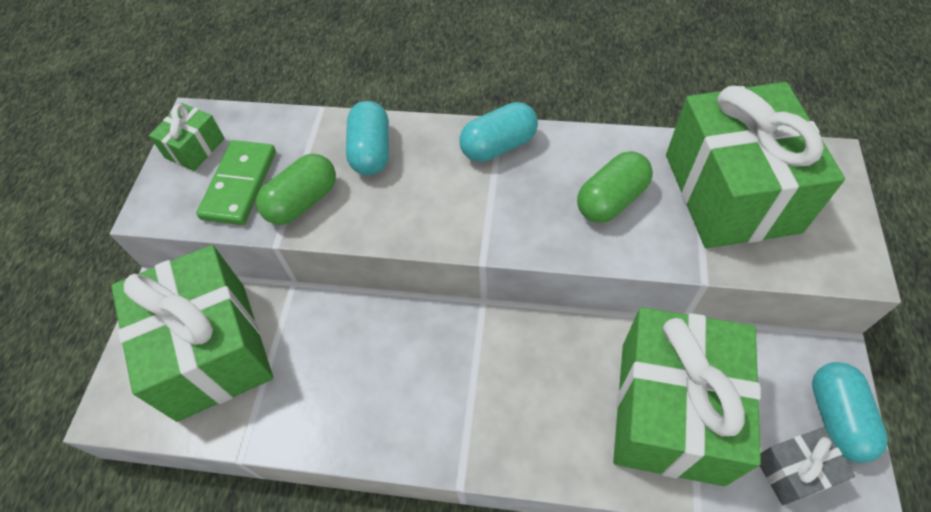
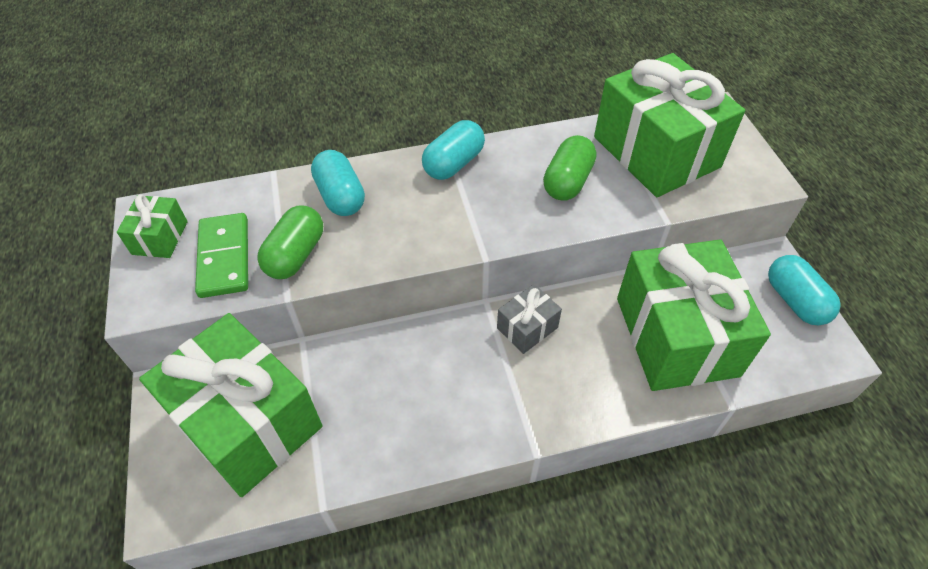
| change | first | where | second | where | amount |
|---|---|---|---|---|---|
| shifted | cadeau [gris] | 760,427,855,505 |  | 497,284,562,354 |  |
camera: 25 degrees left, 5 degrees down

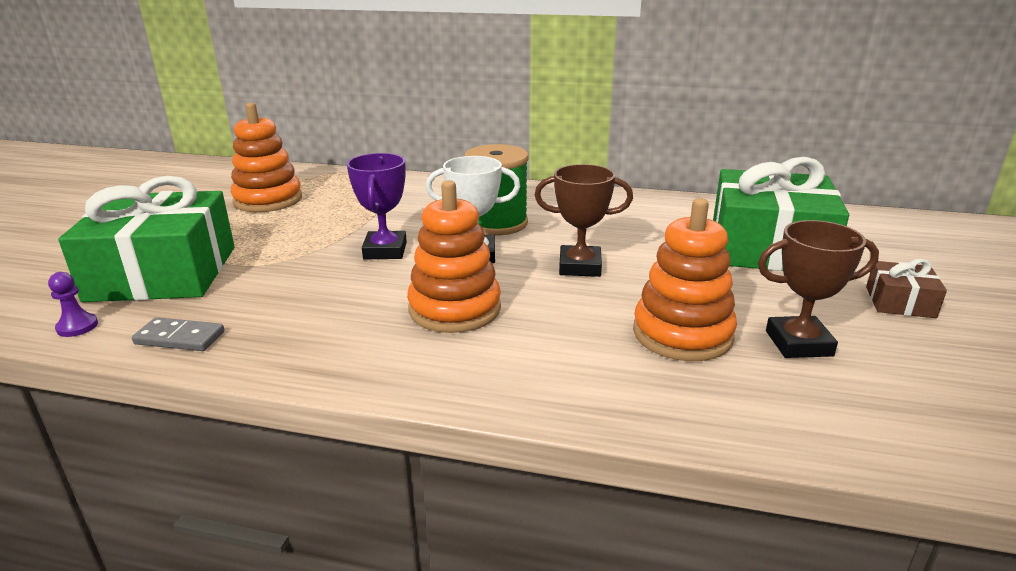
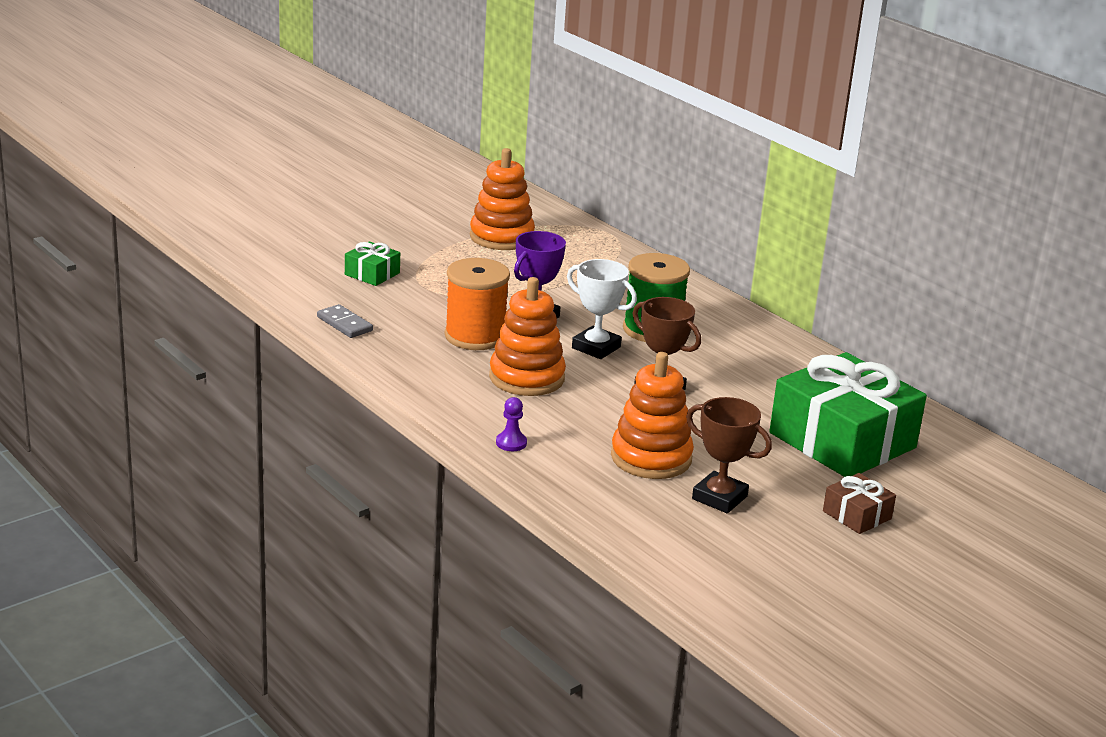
| change | first | where | second | where | amount |
|---|---|---|---|---|---|
| scaled | cadeau [vert] | 58,176,235,302 |  | 345,241,400,286 | x0.44 |
| shifted | pion [violet] | 48,272,98,337 |  | 496,397,527,451 |  |
| new |  |  | bobine [orange] | 444,258,510,350 |  |
camera: 35 degrees right, 0 degrees up

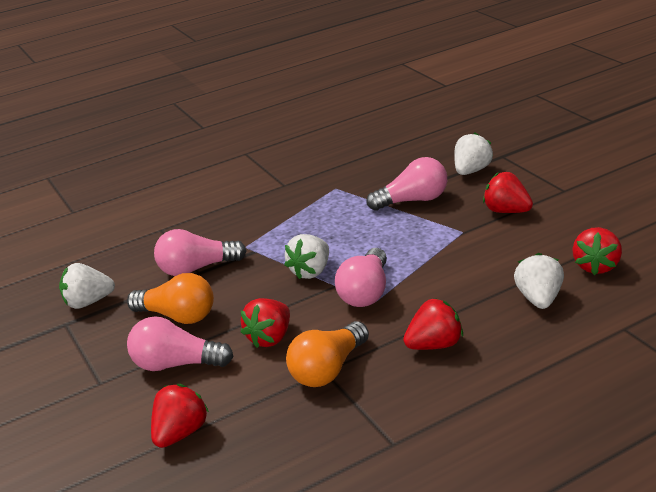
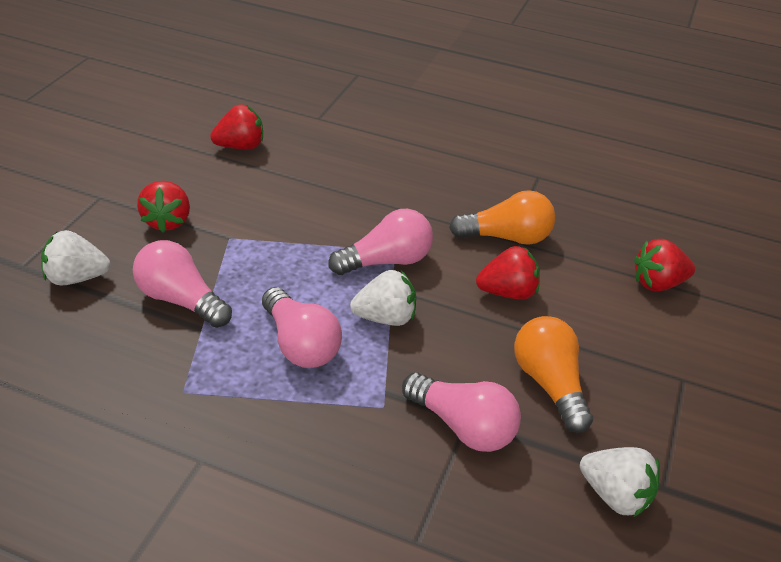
| change | first | where | second | where | amount |
|---|---|---|---|---|---|
| gone | fraise [blanc] | 514,253,564,309 |  |  |  |
| gone | fraise [rouge] | 403,299,463,350 |  |  |  |
| shifted | ampoule [rose] | 127,316,234,371 |  | 262,287,342,368 |  |
camera: 135 degrees left, 10 degrees up

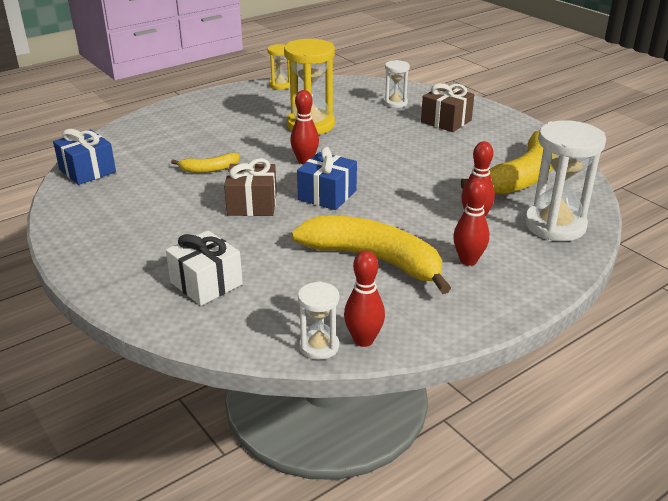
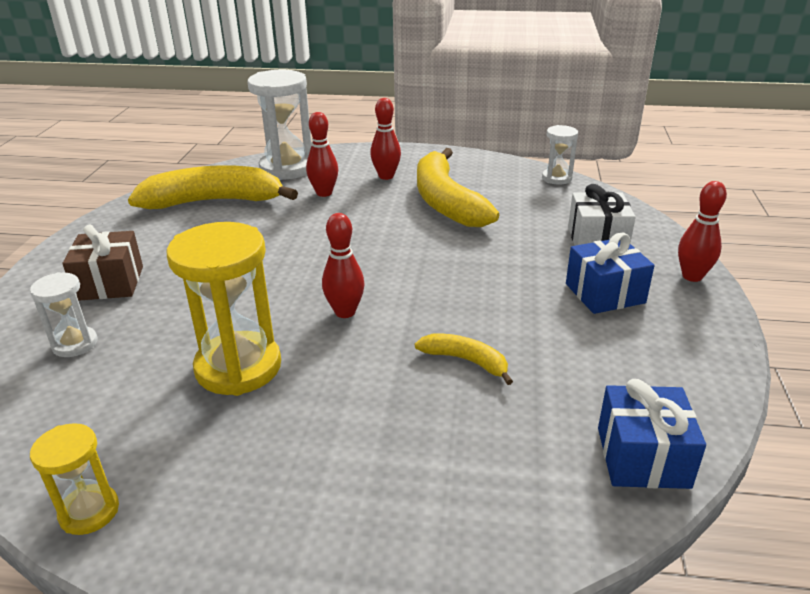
| change | first | where | second | where | amount |
|---|---|---|---|---|---|
| shifted | cadeau [bleu] | 297,147,357,210 |  | 566,233,654,314 |  |
| gone | cadeau [marron] | 224,158,277,216 |  |  |  |
| shifted | quille [rouge] | 344,251,385,347 |  | 678,181,727,282 |  |
camera: 135 degrees left, 0 degrees up

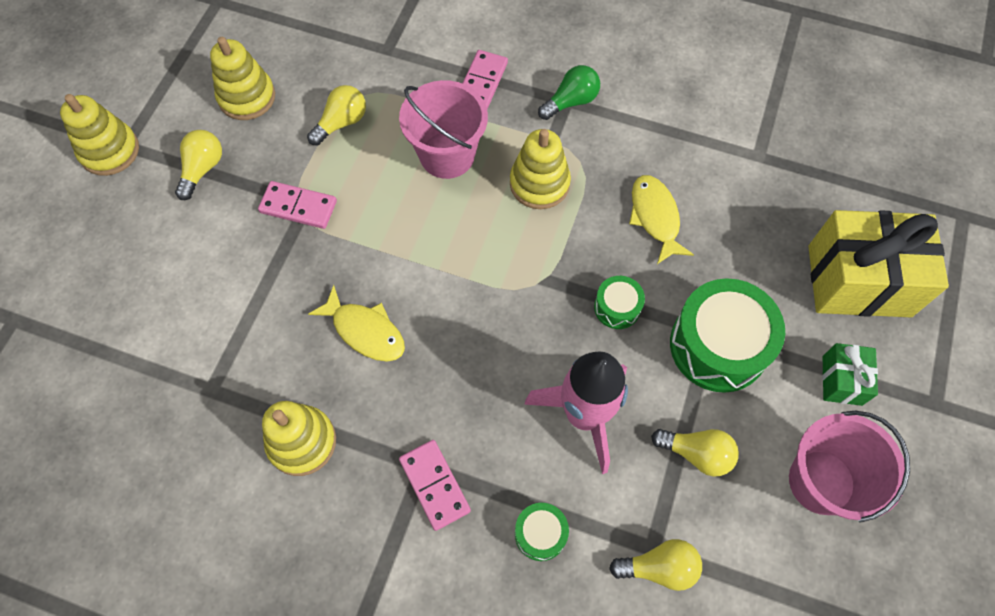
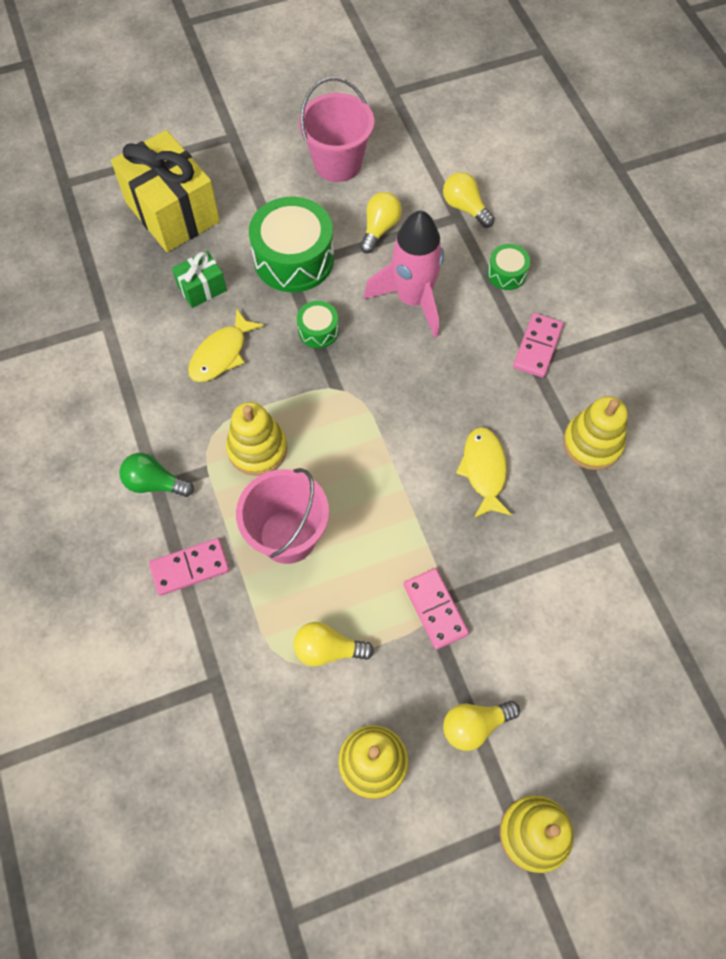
| change | first | where | second | where | amount |
|---|---|---|---|---|---|
| shifted | cadeau [vert] | 822,343,878,406 |  | 172,251,227,308 |  |
| rotated | ampoule [jaune] | 651,429,739,477 |  | 360,192,402,253 | 45 degrees clockwise |
camera: 130 degrees left, 0 degrees up

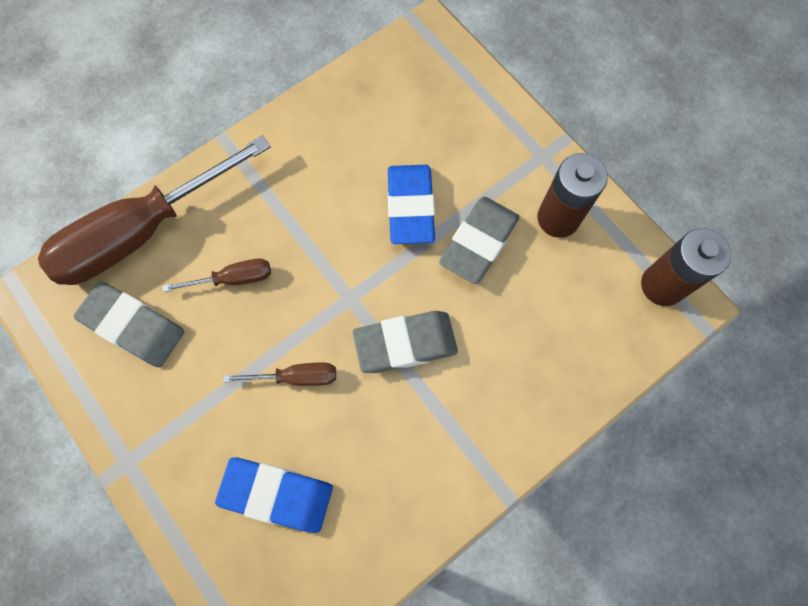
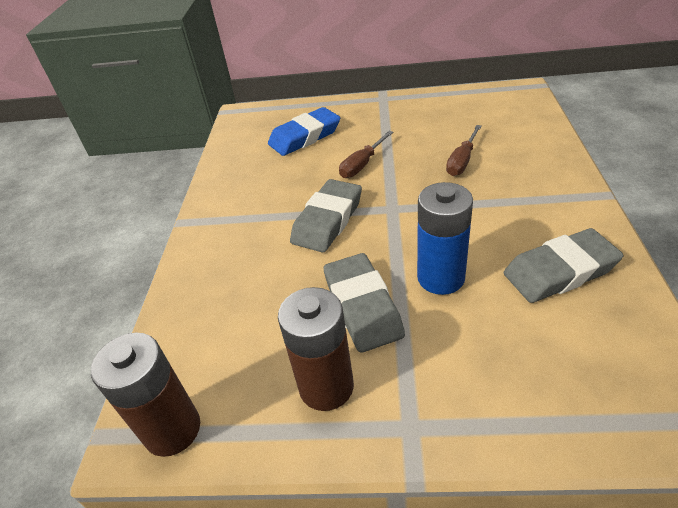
| change | first | where | second | where | amount |
|---|---|---|---|---|---|
| gone | tournevis [marron] | 38,135,271,285 |  |  |  |
| swapped | gomme [bleu] | 388,165,435,244 | pile [bleu] | 417,182,473,295 |  |
| shifted | gomme [gris] | 74,281,184,367 |  | 504,228,624,303 |  |
camera: 135 degrees right, 30 degrees down

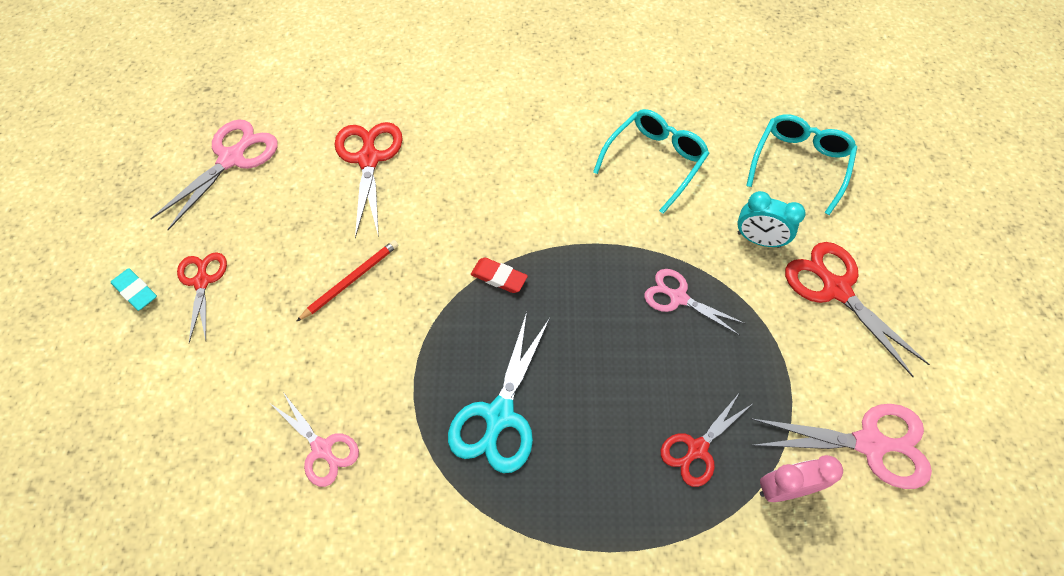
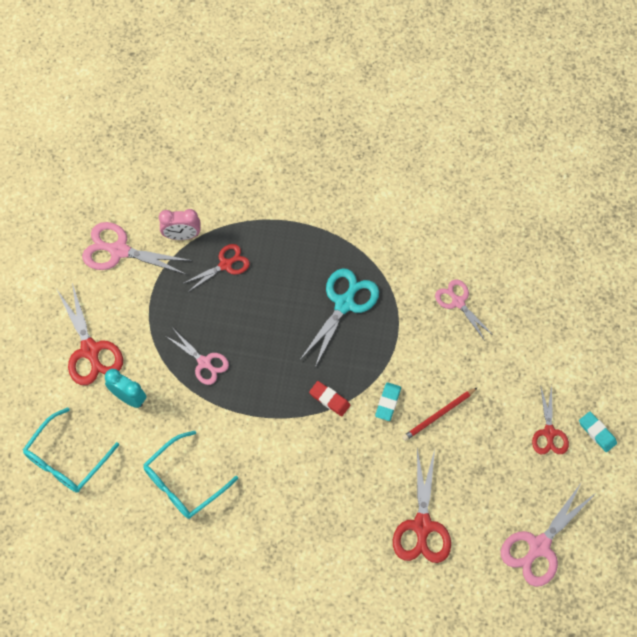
| change | first | where | second | where | amount |
|---|---|---|---|---|---|
| new |  |  | gomme [turquoise] | 375,382,401,421 |  |
camera: 170 degrees left, 5 degrees up

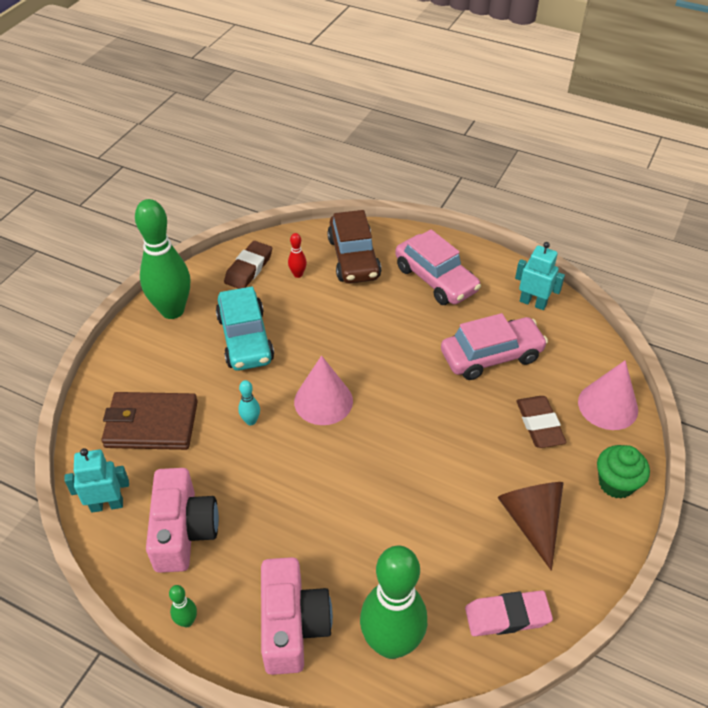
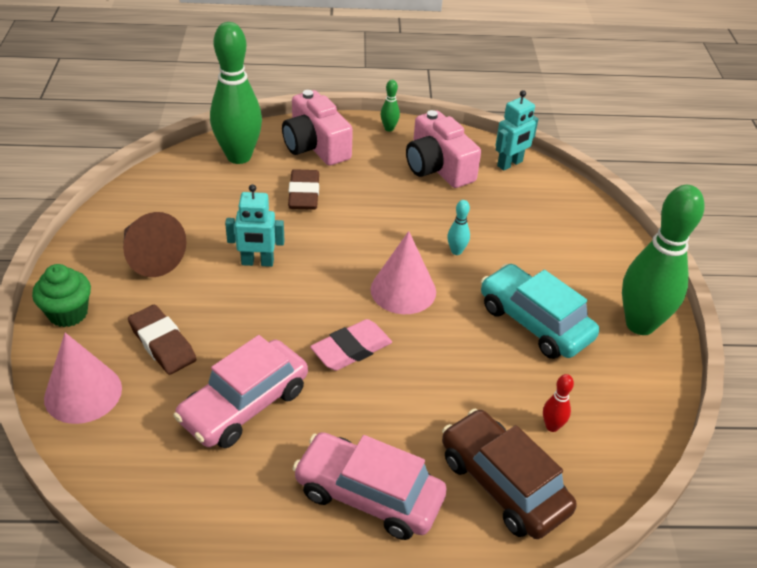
| change | first | where | second | where | amount |
|---|---|---|---|---|---|
| shifted | gomme [marron] | 224,241,272,289 |  | 288,169,319,210 |  |
| shifted | robot [turquoise] | 515,242,565,310 |  | 225,184,284,267 |  |
| gone | portefeuille [marron] | 101,392,198,450 |  |  |  |
| shifted | gomme [rose] | 465,590,553,636 |  | 310,319,392,371 |  |
camera: 150 degrees right, 5 degrees down

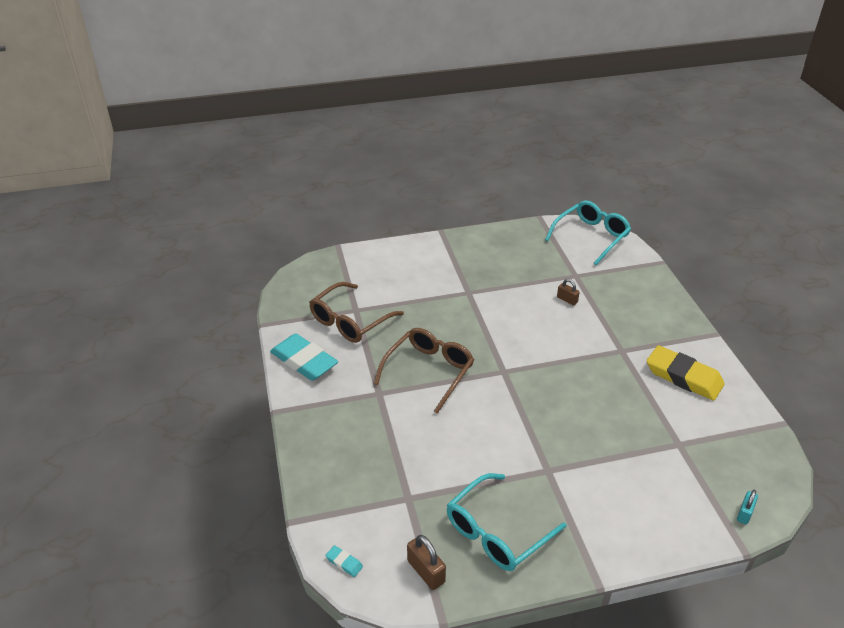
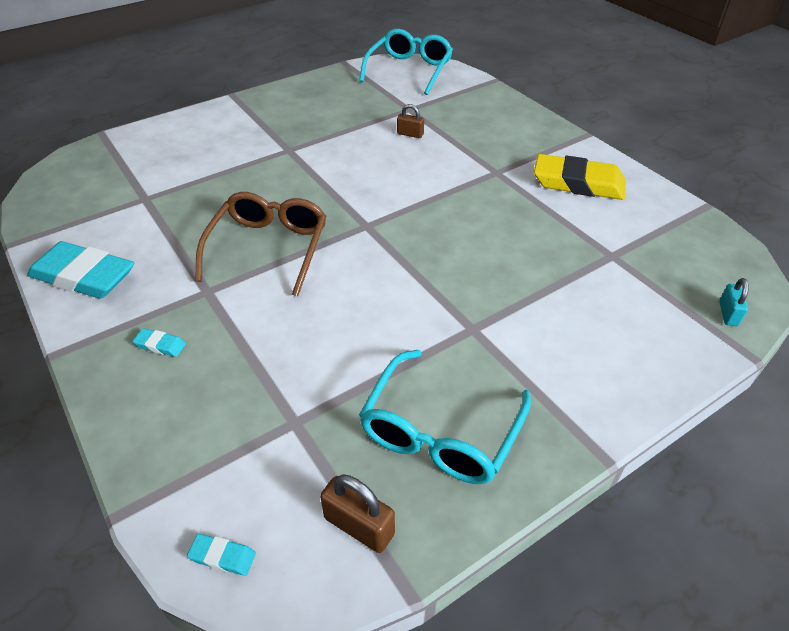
| change | first | where | second | where | amount |
|---|---|---|---|---|---|
| gone | lunettes [marron] | 309,282,404,343 |  |  |  |
| new |  |  | gomme [turquoise] | 133,328,186,357 |  |
camera: 20 degrees left, 5 degrees up

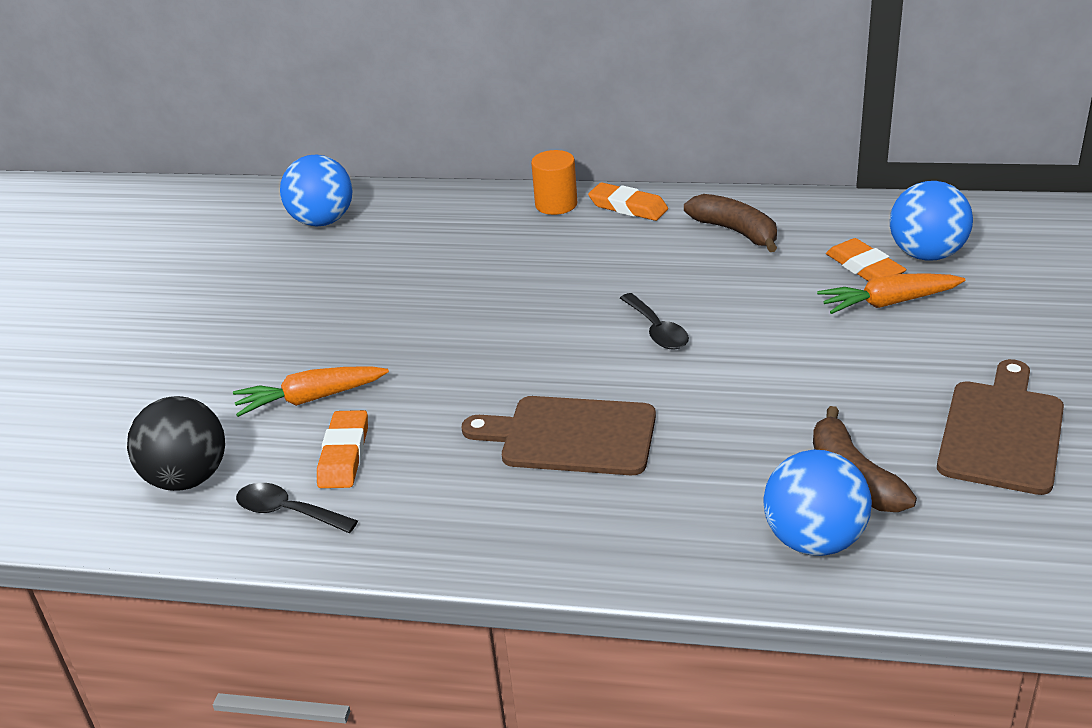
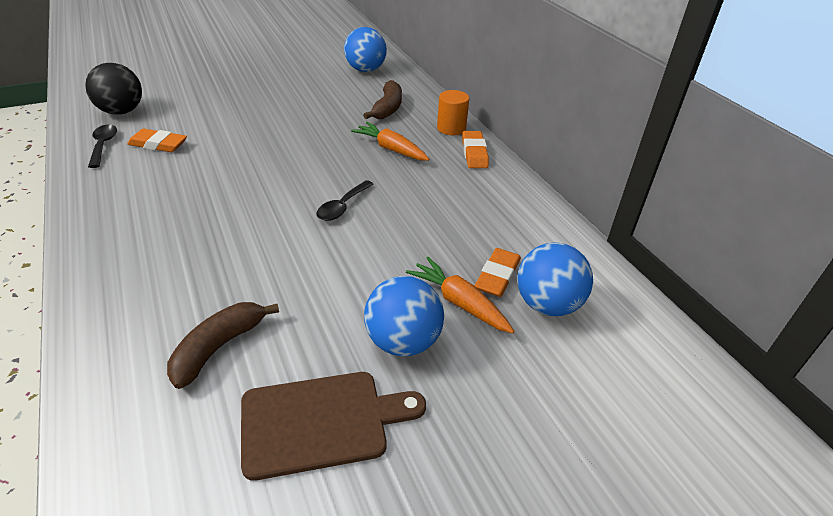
| change | first | where | second | where | amount |
|---|---|---|---|---|---|
| shifted | banane [marron] | 684,194,777,252 |  | 363,80,402,119 |  |
| shifted | carotte [orange] | 233,366,389,417 |  | 351,122,429,161 |  |
| gone | planche à découper [marron] | 462,396,656,475 |  |  |  |
| rotated | gomme [orange] | 317,410,368,488 |  | 127,129,187,152 | 45 degrees clockwise |
| shifted | balle [bleu] | 763,450,872,556 |  | 364,276,444,356 |  |
camera: 50 degrees right, 5 degrees up

